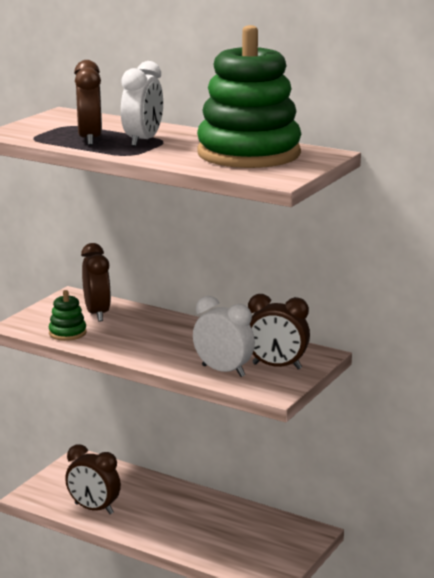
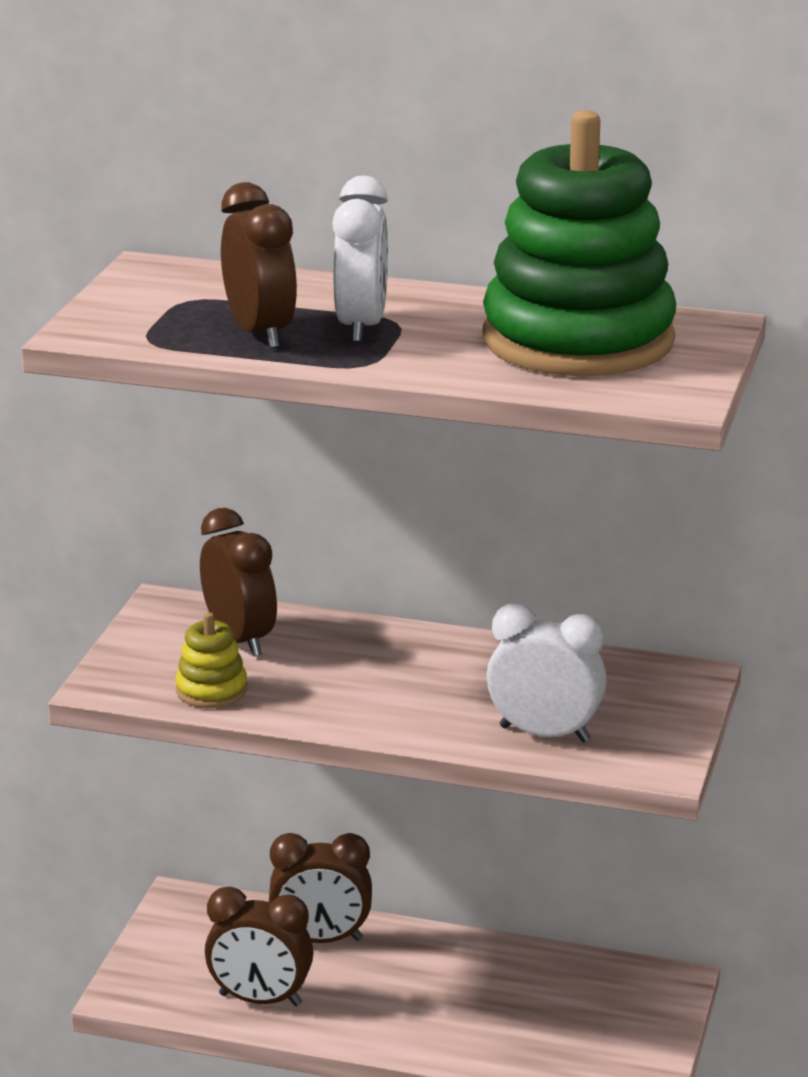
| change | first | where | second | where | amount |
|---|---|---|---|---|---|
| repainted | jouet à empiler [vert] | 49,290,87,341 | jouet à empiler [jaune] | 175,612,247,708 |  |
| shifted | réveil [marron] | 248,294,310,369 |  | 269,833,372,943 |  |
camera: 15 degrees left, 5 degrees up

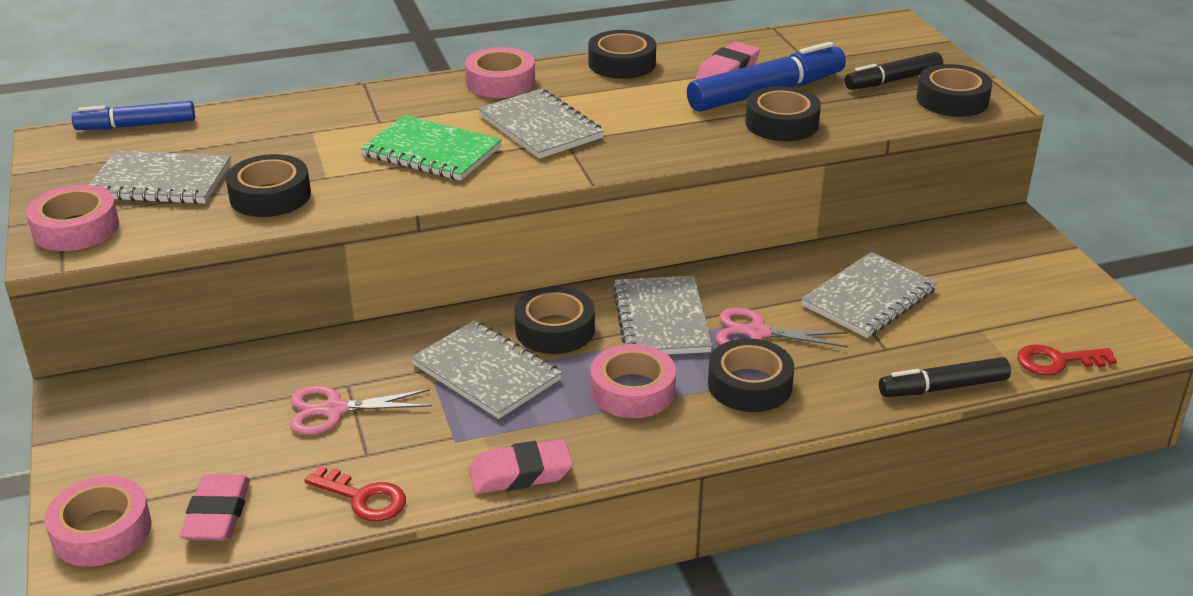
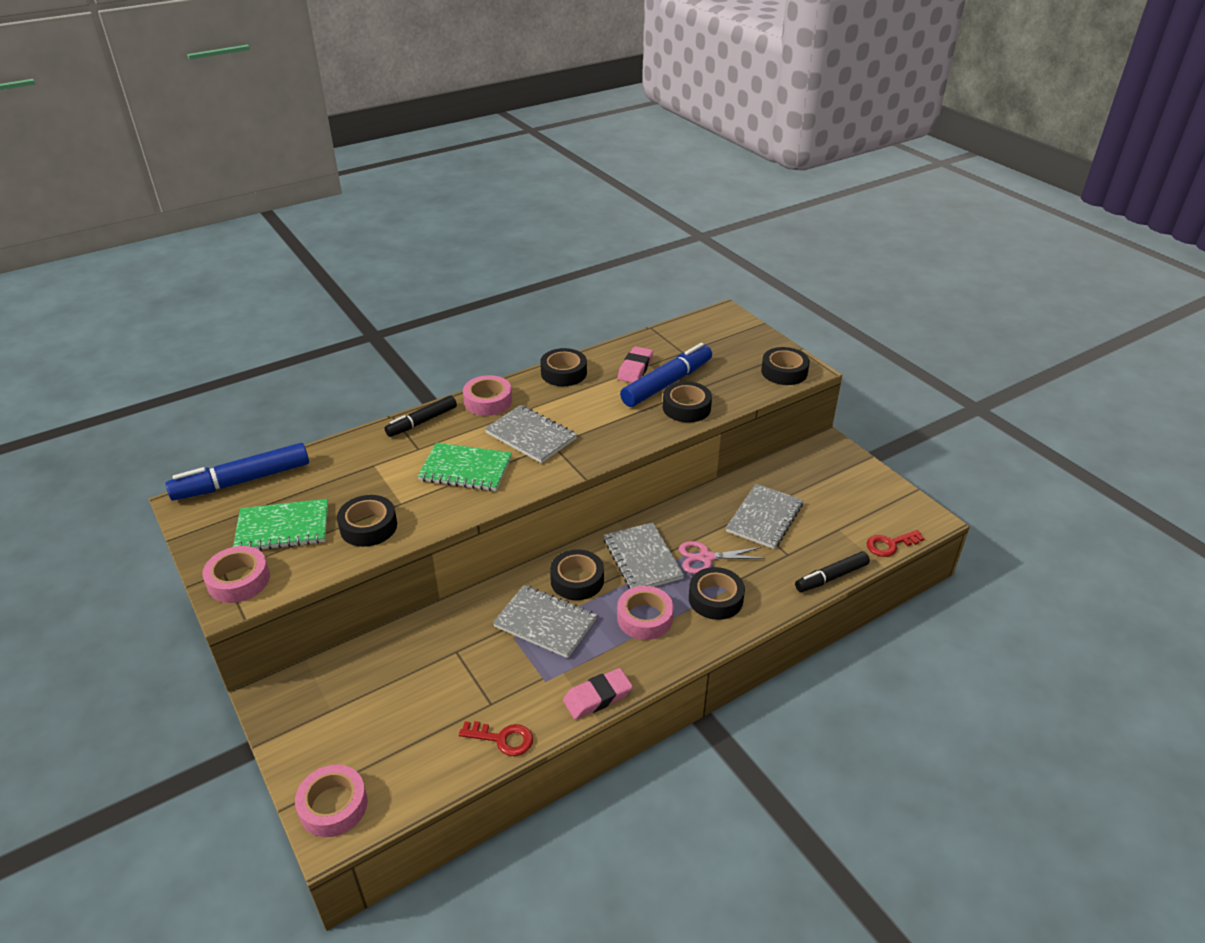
| change | first | where | second | where | amount |
|---|---|---|---|---|---|
| shifted | feutre [noir] | 845,52,943,90 |  | 384,395,457,437 |  |
| scaled | feutre [bleu] | 72,101,195,130 |  | 165,443,309,501 | x1.59 |
| repainted | carnet [gris] | 89,150,231,204 | carnet [vert] | 233,499,328,550 |  |
| gone | ciseaux [rose] | 290,386,432,435 |  |  |  |
| gone | gomme [rose] | 180,474,250,541 |  |  |  |
camera: 15 degrees left, 5 degrees up

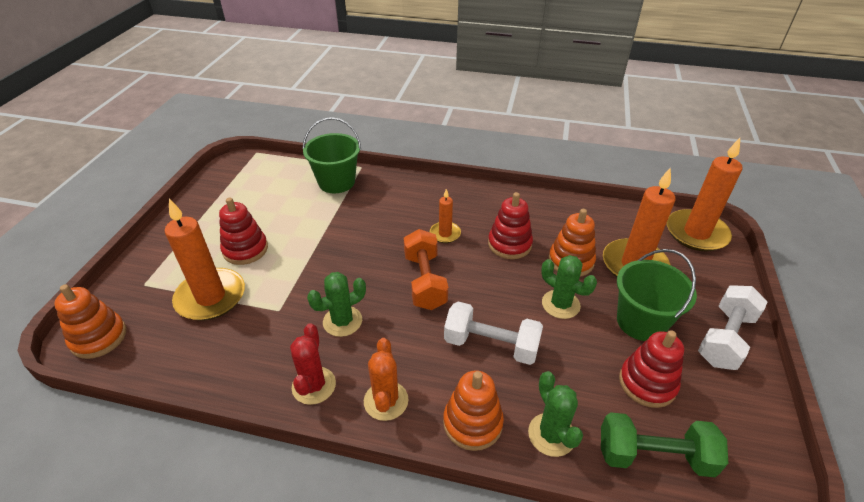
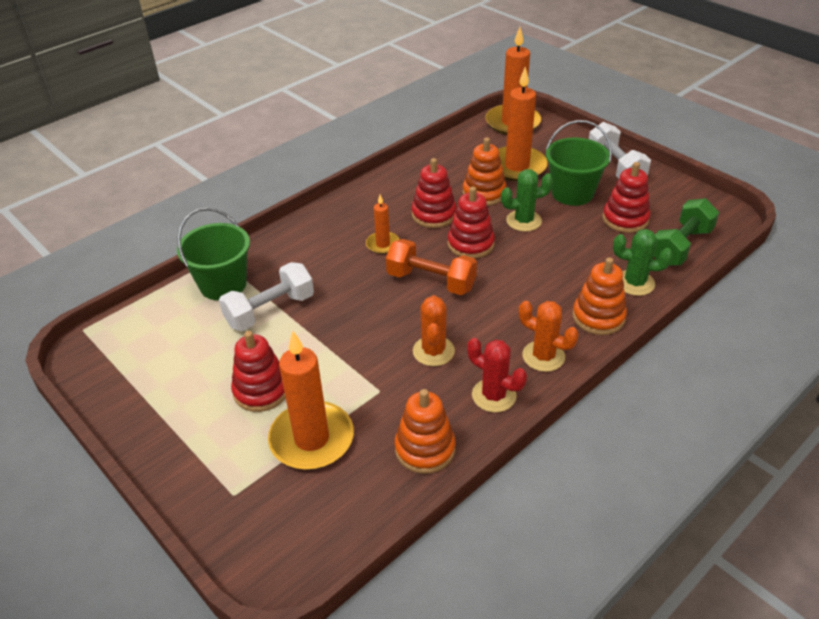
| change | first | where | second | where | amount |
|---|---|---|---|---|---|
| repainted | cactus [vert] | 307,272,366,337 | cactus [orange] | 413,295,455,366 |  |
| shifted | jouet à empiler [orange] | 54,284,126,359 |  | 394,389,455,474 |  |
| shifted | haltère [blanc] | 444,301,543,365 |  | 219,262,314,331 |  |
| new |  |  | jouet à empiler [rouge] | 447,187,495,259 |  |
camera: 55 degrees left, 0 degrees up

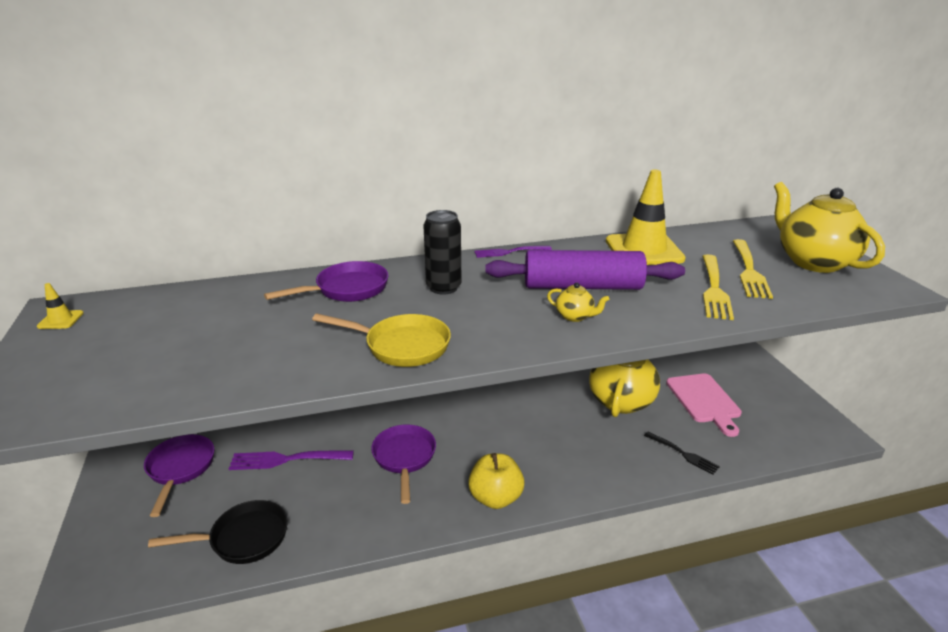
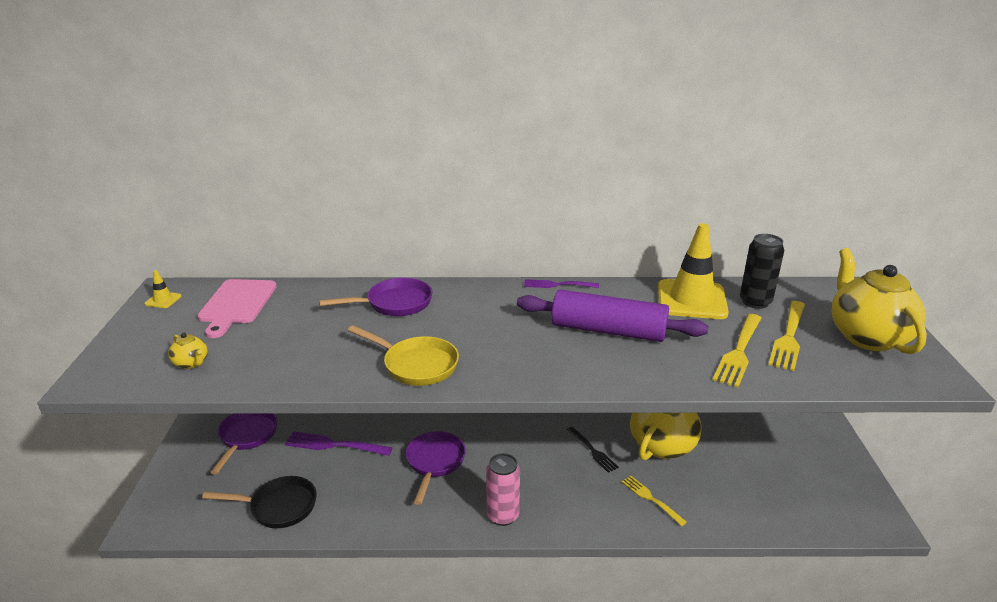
| change | first | where | second | where | amount |
|---|---|---|---|---|---|
| shifted | canette [noir] | 423,210,462,295 |  | 740,234,784,309 |  |
| shifted | théière [jaune] | 547,283,609,322 |  | 168,333,208,369 |  |
| shifted | planche à découper [rose] | 666,373,742,437 |  | 197,279,277,338 |  |
| shifted | fourchette [noir] | 644,432,720,475 |  | 567,427,619,473 |  |
| swapped | pomme [jaune] | 468,453,524,509 | canette [rose] | 486,453,520,526 |  |
| new |  |  | fourchette [jaune] | 622,476,687,526 |  |
camera: 15 degrees right, 0 degrees up

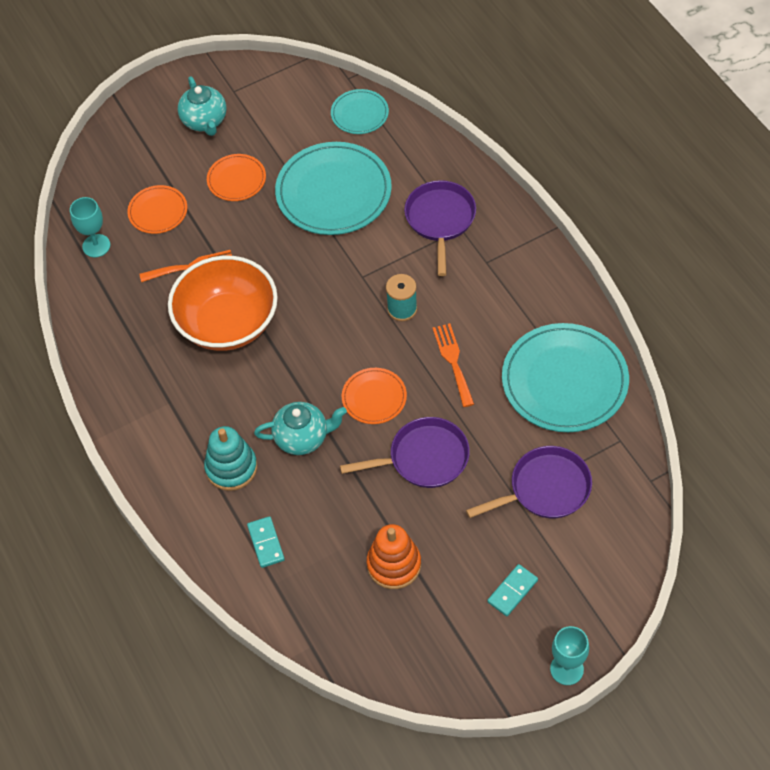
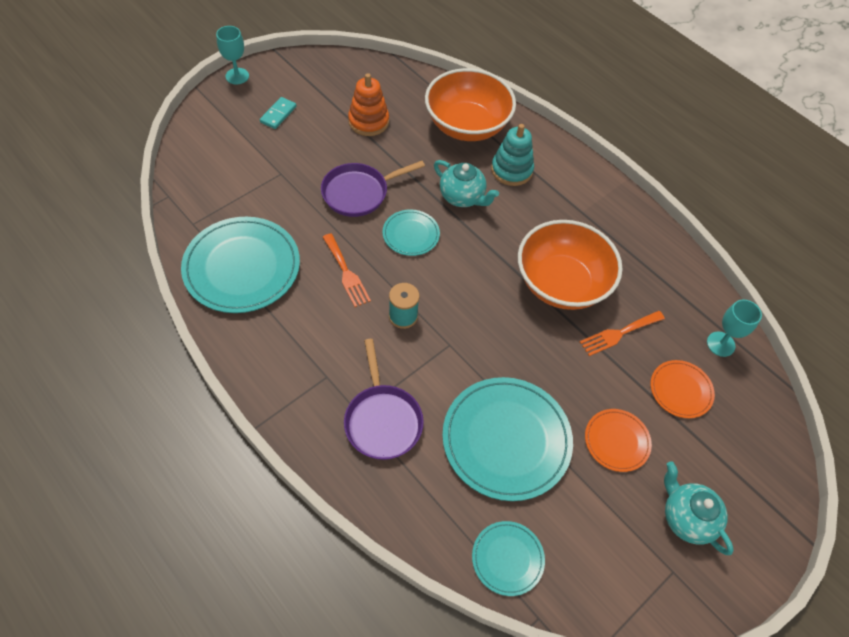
| change | first | where | second | where | amount |
|---|---|---|---|---|---|
| repainted | assiette [orange] | 342,368,407,424 | assiette [turquoise] | 382,209,440,256 |  |
| rotated | théière [turquoise] | 254,402,347,455 |  | 434,160,499,207 | 120 degrees counterclockwise |
| gone | poêle [violet] | 466,446,592,518 |  |  |  |
| swapped | domino [turquoise] | 247,516,285,568 | bol [orange] | 425,68,516,141 |  |
camera: 160 degrees right, 0 degrees up

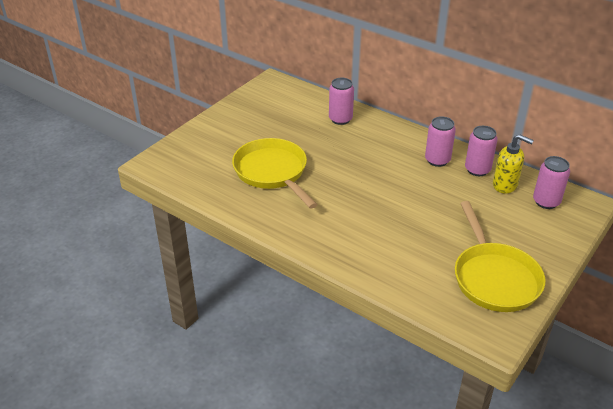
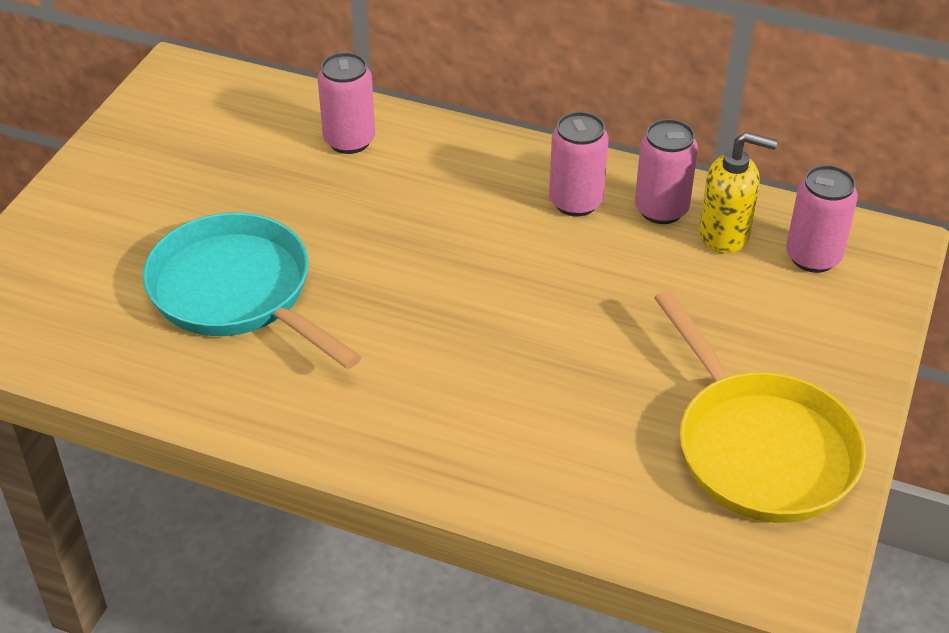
| change | first | where | second | where | amount |
|---|---|---|---|---|---|
| repainted | poêle [jaune] | 232,138,318,209 | poêle [turquoise] | 143,213,361,369 |  |
camera: 15 degrees left, 5 degrees up

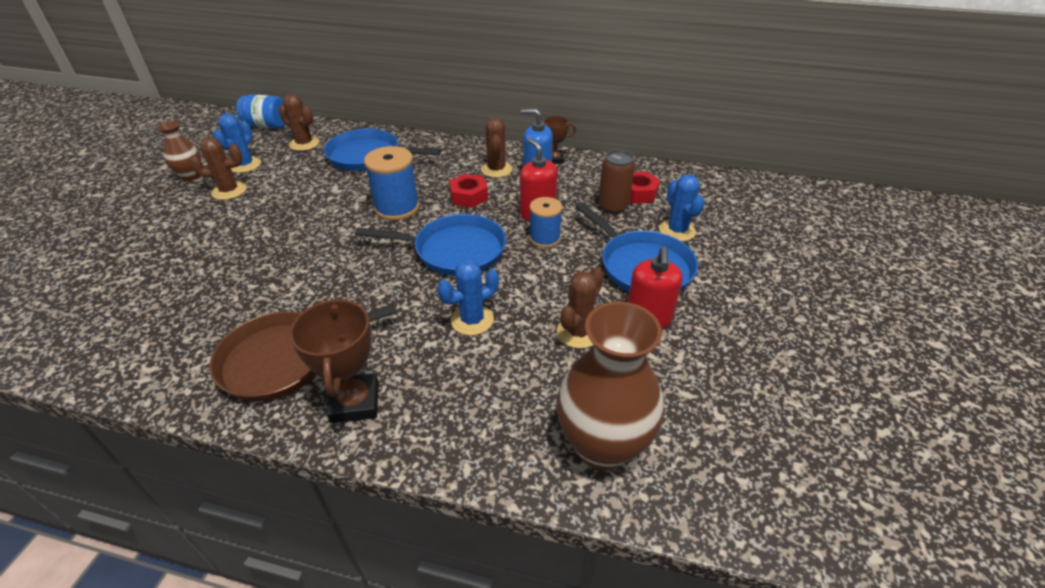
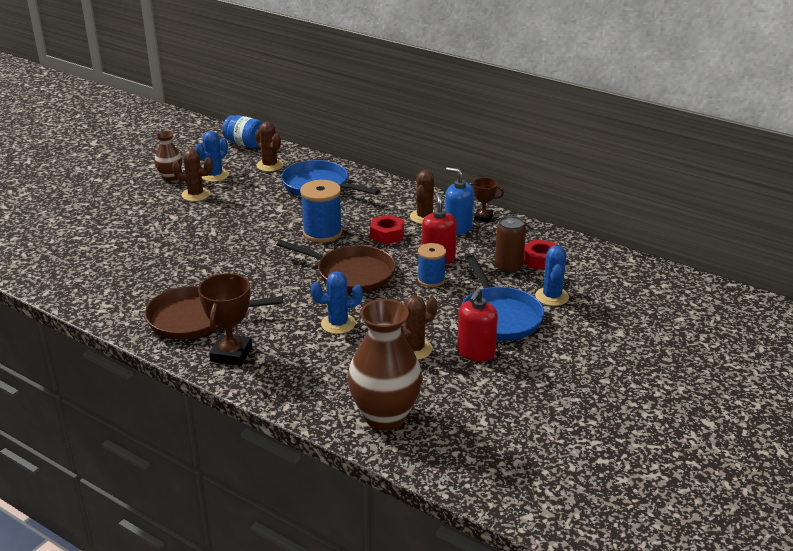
| change | first | where | second | where | amount |
|---|---|---|---|---|---|
| repainted | poêle [bleu] | 355,214,506,276 | poêle [marron] | 277,240,396,293 |  |
camera: 20 degrees right, 10 degrees down

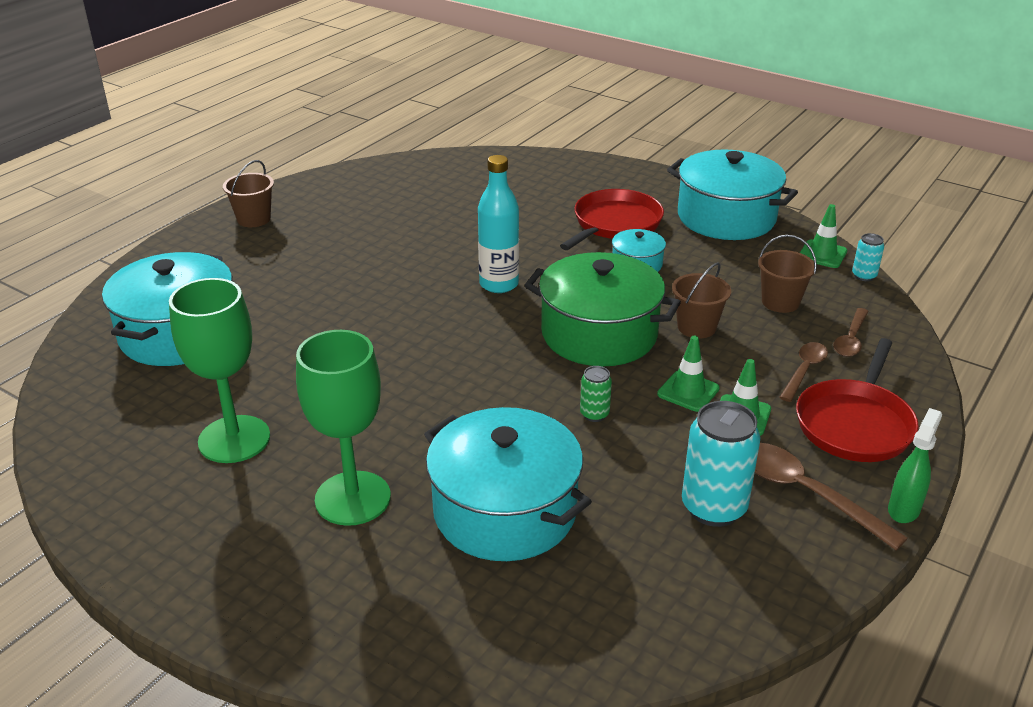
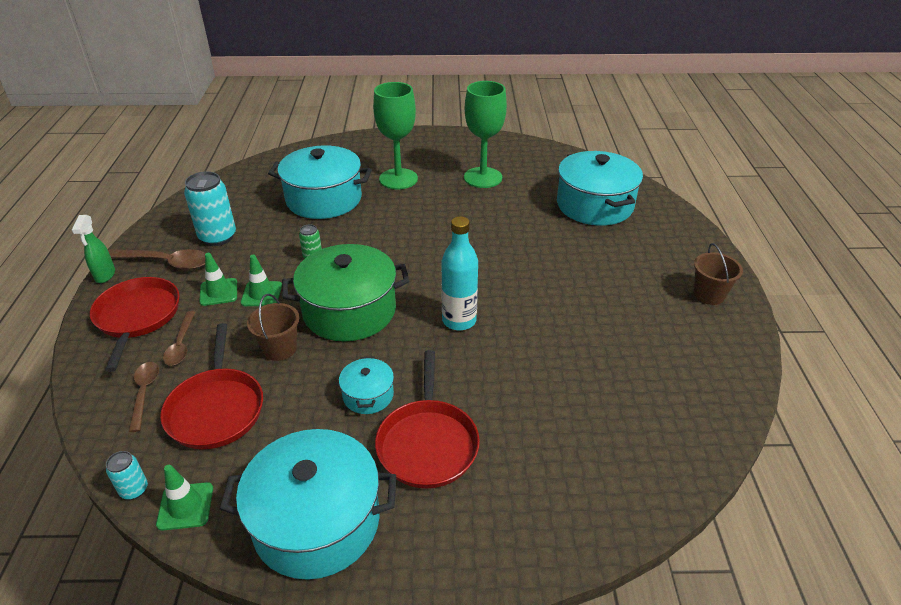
| change | first | where | second | where | amount |
|---|---|---|---|---|---|
| swapped | seau [marron] | 758,235,817,313 | poêle [rouge] | 160,323,263,449 |  |
camera: 145 degrees right, 5 degrees up

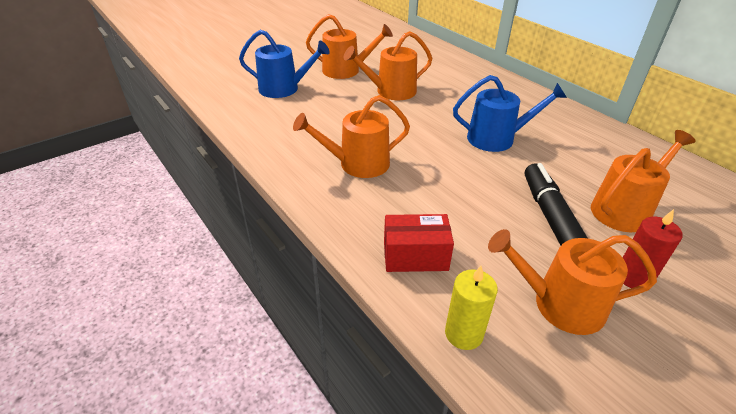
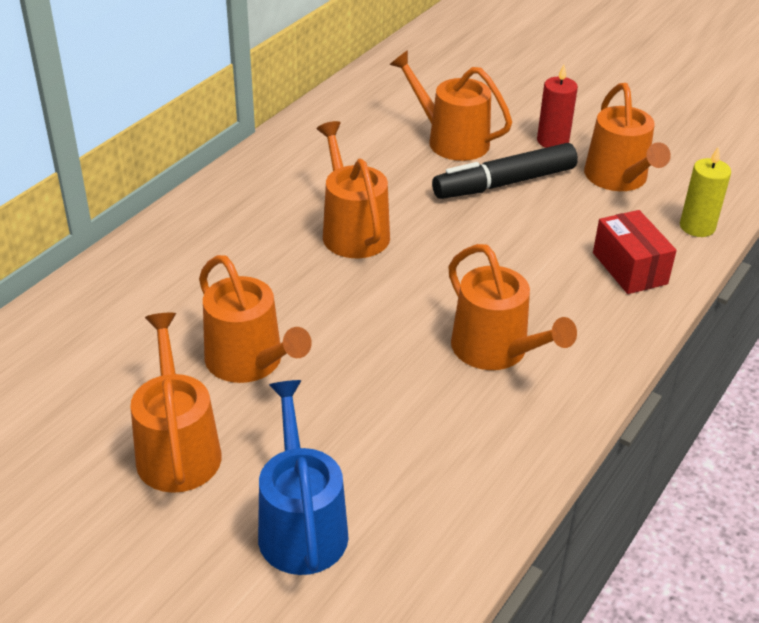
| change | first | where | second | where | amount |
|---|---|---|---|---|---|
| repainted | arrosoir [bleu] | 453,75,567,152 | arrosoir [orange] | 317,121,390,258 |  |
camera: 110 degrees left, 0 degrees up

